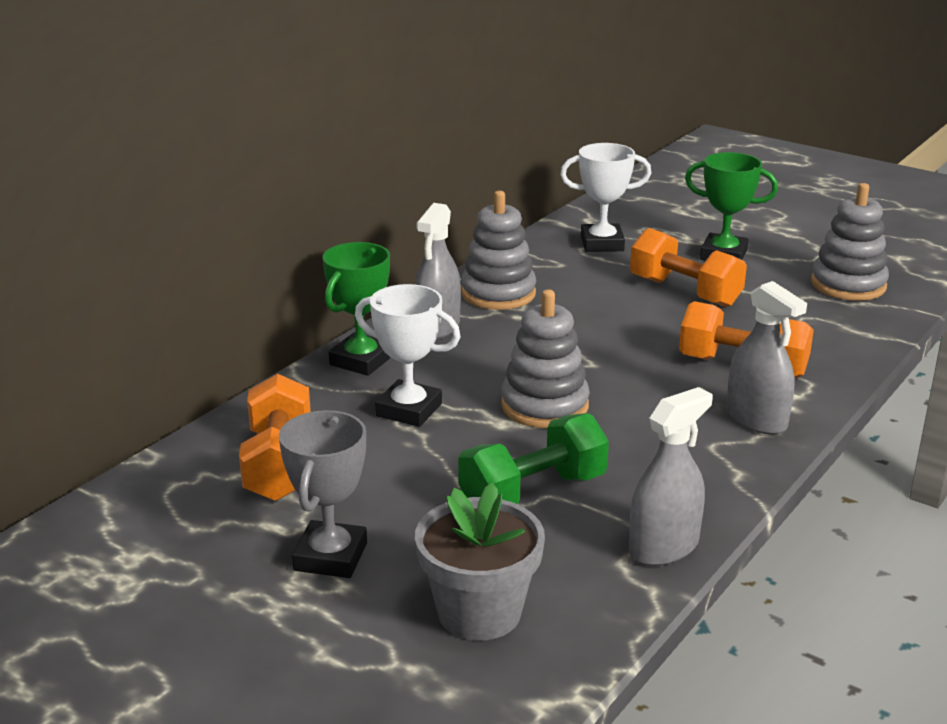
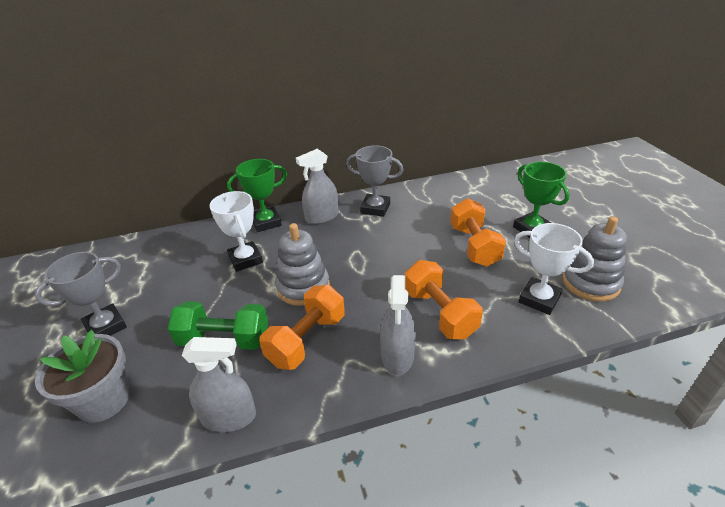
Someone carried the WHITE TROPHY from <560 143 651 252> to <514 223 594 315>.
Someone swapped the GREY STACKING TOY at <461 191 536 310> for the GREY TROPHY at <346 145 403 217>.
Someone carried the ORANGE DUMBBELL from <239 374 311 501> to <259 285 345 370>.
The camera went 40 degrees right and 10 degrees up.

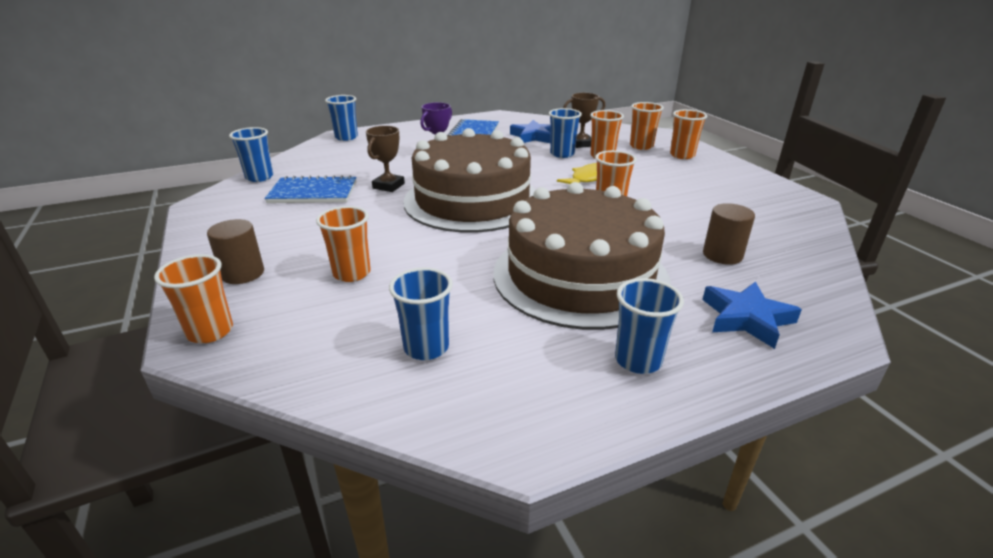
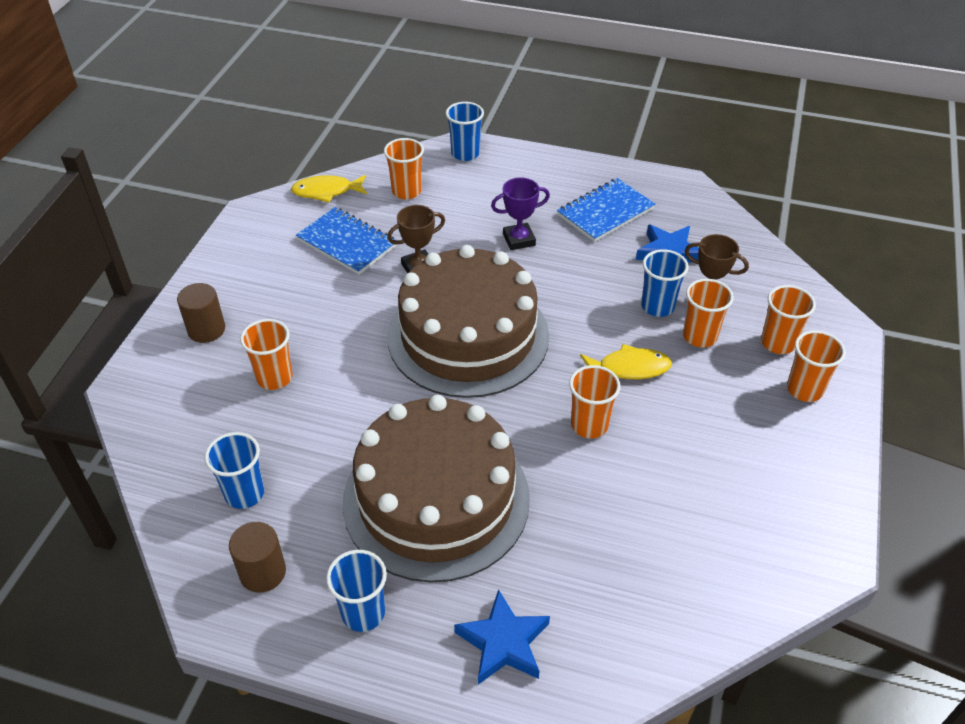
Someone swapped the BLUE CUP at <229 127 273 182> for the YELLOW FISH at <291 175 367 203>.
Someone carried the BROWN CYLINDER from <703 203 755 265> to <229 522 286 593>.
Someone carried the ORANGE CUP from <154 254 233 343> to <384 138 424 199>.
The camera went 40 degrees right and 15 degrees up.

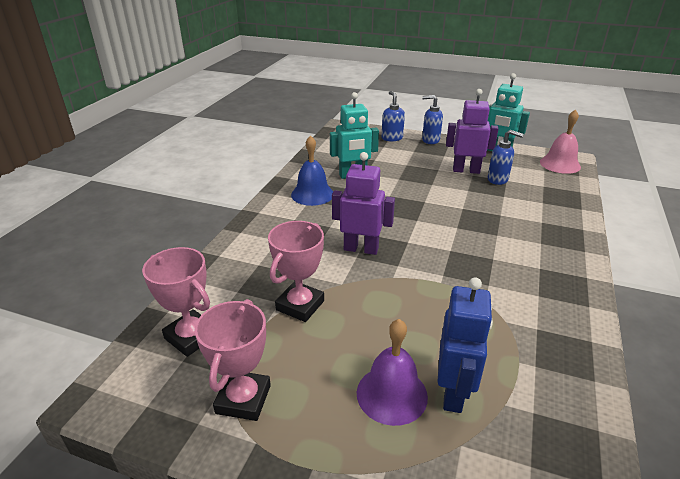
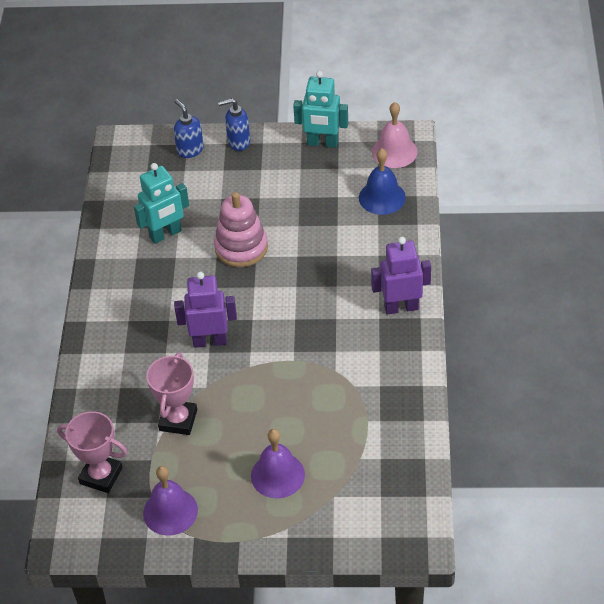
Someone carried the PURPLE ROBOT from <446 89 499 174> to <371 237 431 314>.
Someone took away the BLUE SOAP DISPENSER at <488 130 524 185>.
Someone carried the BLUE BELL from <291 135 333 206> to <359 148 406 215>.
Someone took away the BLUE ROBOT at <438 277 493 413>.
Someone swapped the PINK TROPHY at <195 299 271 421> for the PURPLE BELL at <143 466 198 536>.
Someone put down the PINK STACKING TOY at <214 192 268 267>.
The camera went 15 degrees left and 15 degrees up.

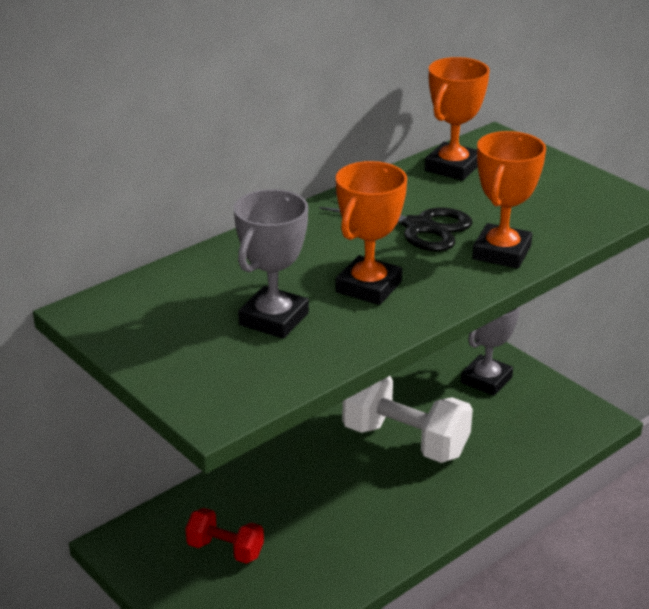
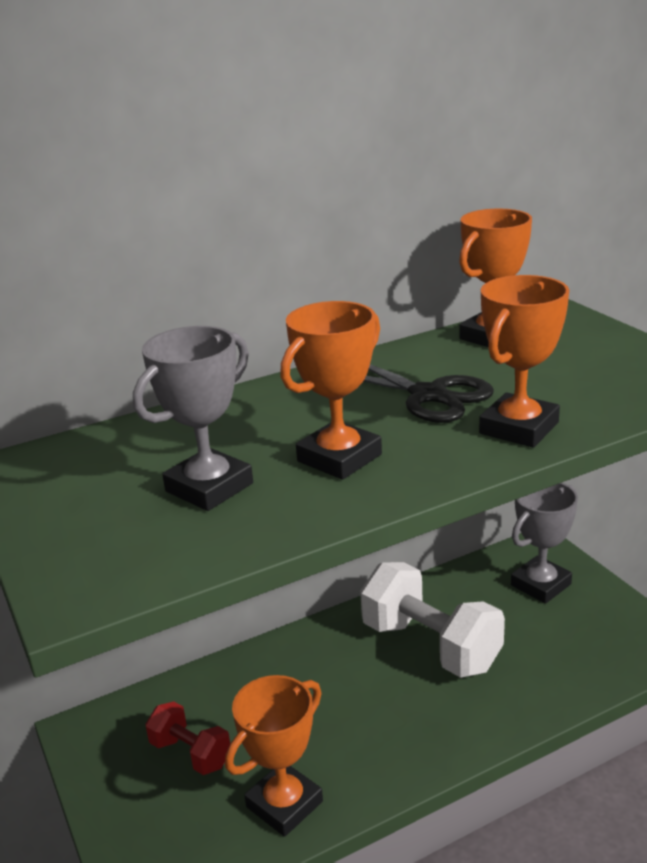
Someone put down the ORANGE TROPHY at <225 675 323 837>.
The camera went 15 degrees right and 5 degrees down.

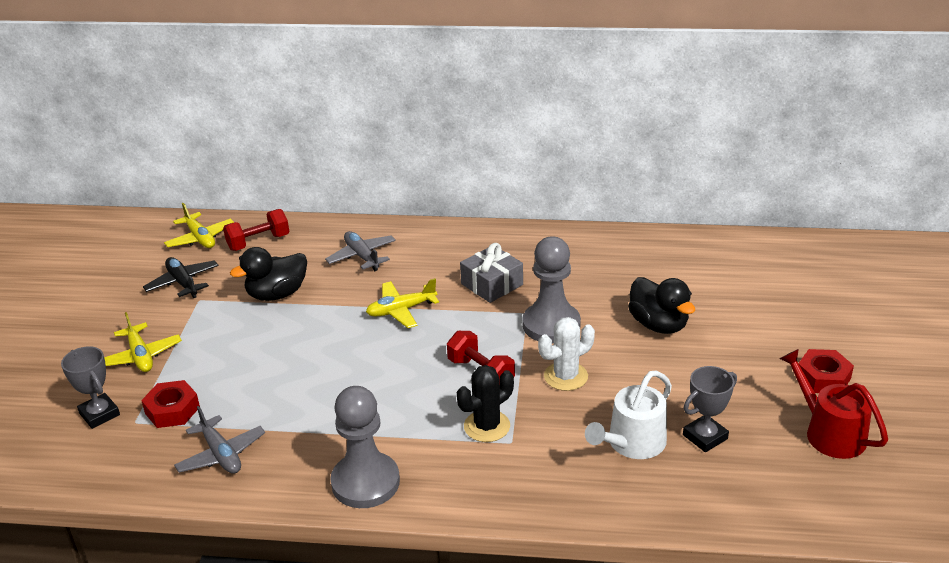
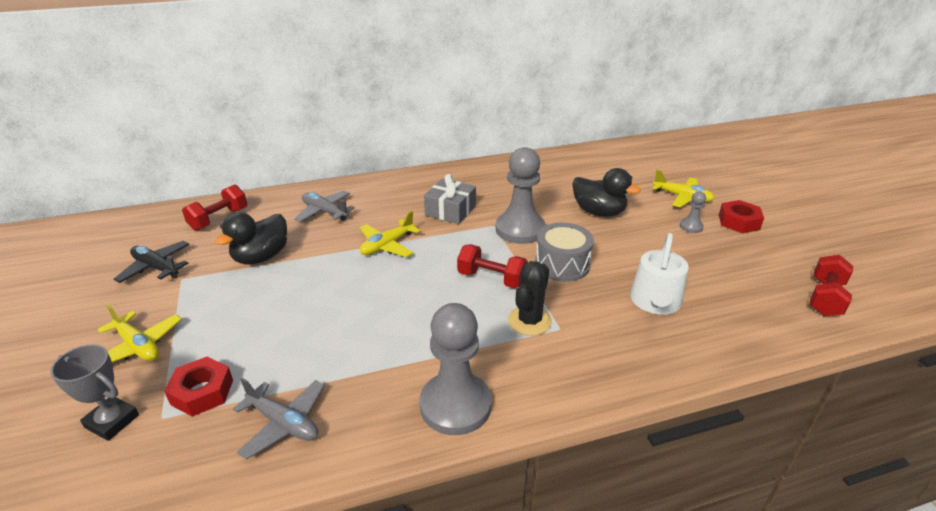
Someone carried the YELLOW PLANE from <164 203 234 248> to <652 170 714 207>.
Someone swapped the WHITE CACTUS at <538 317 595 391> for the GREY DRUM at <535 223 594 282>.
Someone took away the RED WATERING CAN at <780 349 888 459>.
Someone took away the GREY TROPHY at <683 366 737 452>.
Someone put down the GREY PAWN at <680 191 706 233>.
Someone put down the RED DUMBBELL at <810 255 853 316>.
The camera went 25 degrees left and 0 degrees up.

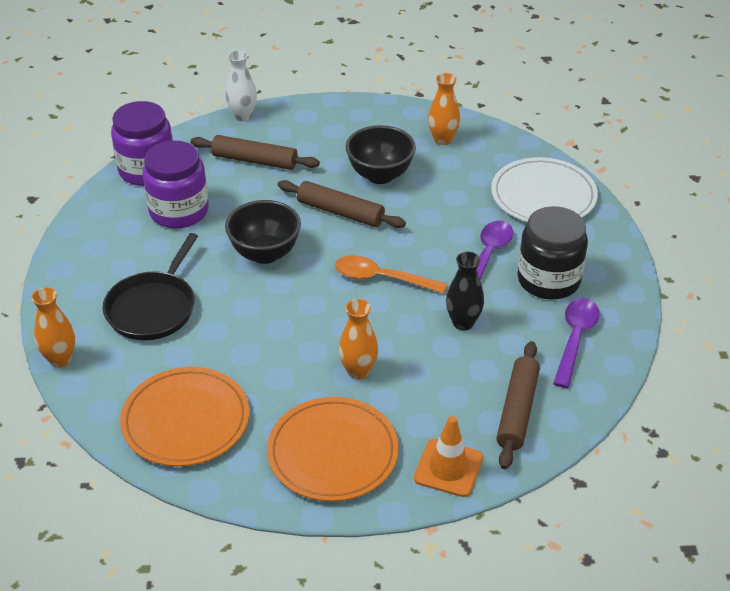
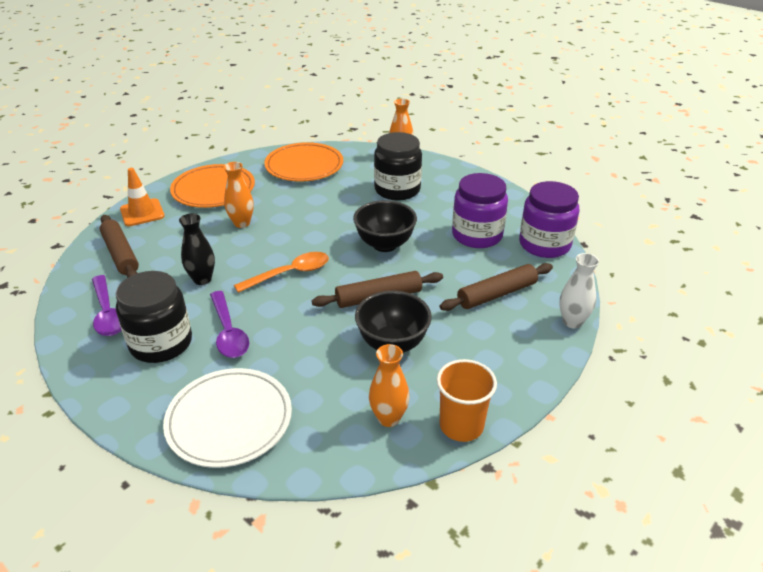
Someone swapped the BLACK PAN at <103 233 198 340> for the BLACK JAR at <374 132 422 201>.
Someone put down the ORANGE CUP at <437 359 497 442>.
The camera went 135 degrees right and 5 degrees down.

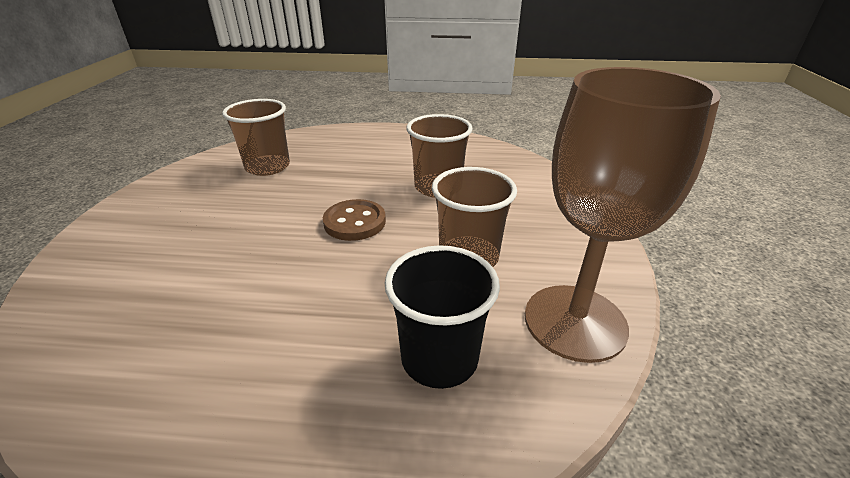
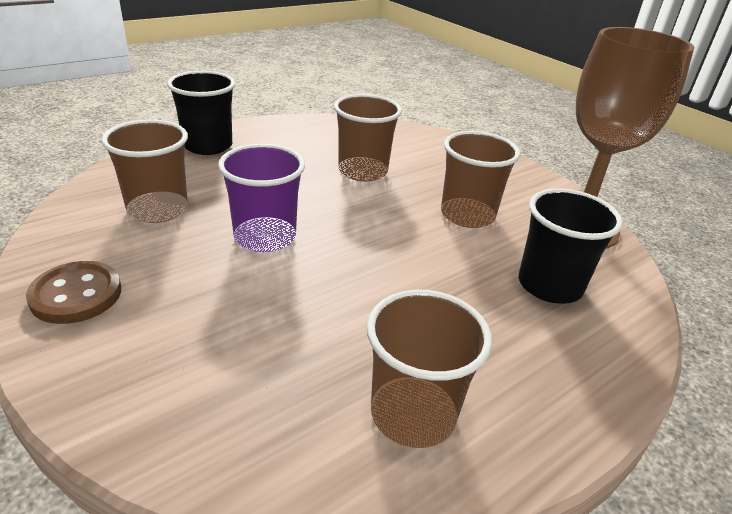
Someone carried the BROWN BUTTON from <323 199 386 241> to <26 261 121 324>.
Someone put down the BLACK CUP at <167 71 235 155>.
Someone put down the PURPLE CUP at <218 144 305 252>.
Someone put down the BROWN CUP at <367 290 492 448>.
The camera went 45 degrees left and 0 degrees up.

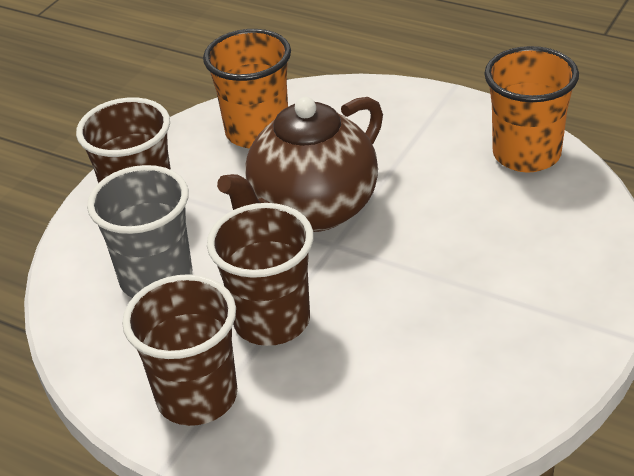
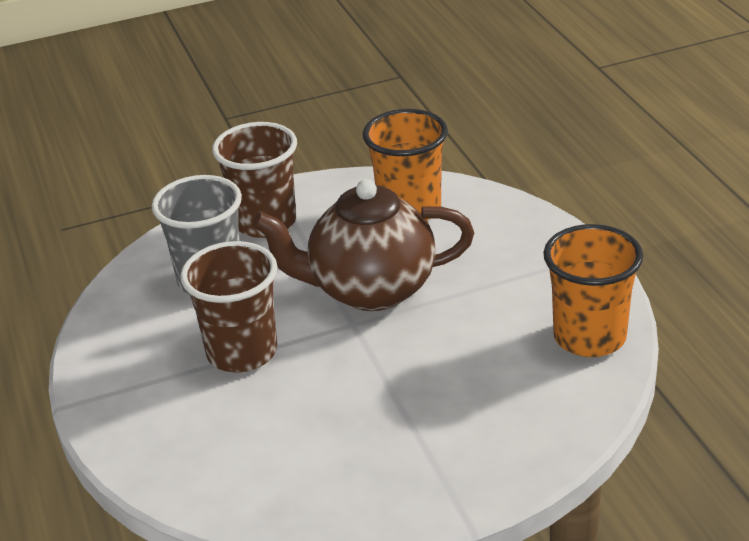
Someone took away the BROWN CUP at <122 274 237 426>.
The camera went 40 degrees right and 5 degrees down.

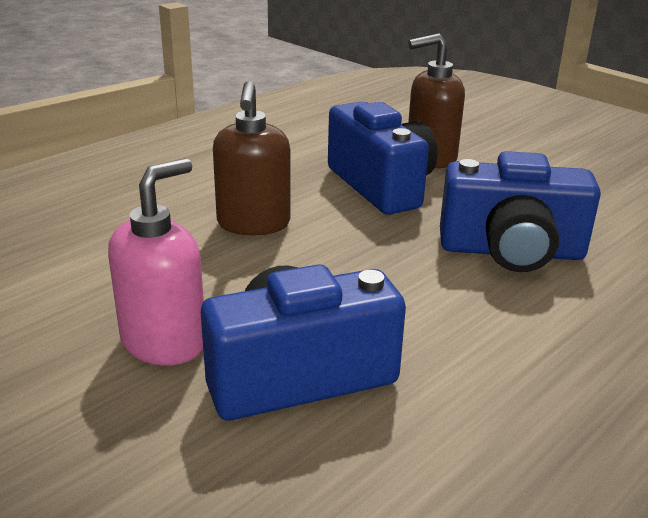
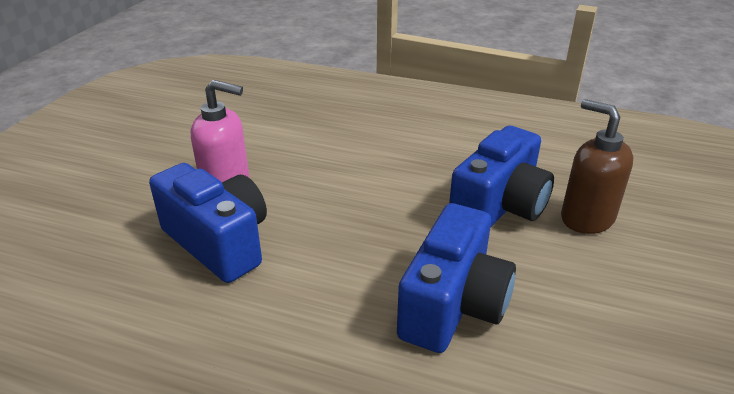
Someone took away the BROWN SOAP DISPENSER at <213 81 291 235>.
Someone rotated the BLUE CAMERA at <440 151 601 272> by 135 degrees counterclockwise.
The camera went 65 degrees right and 5 degrees up.

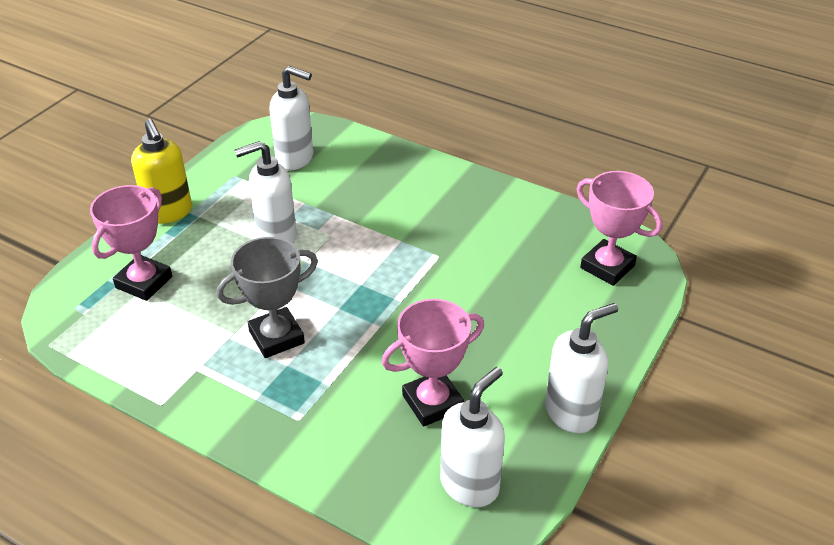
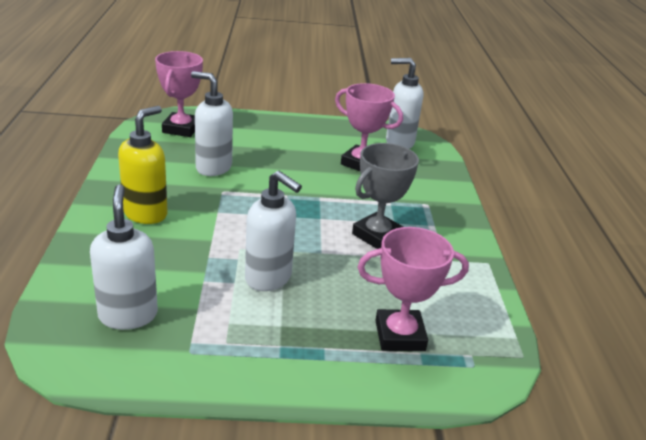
Someone carried the YELLOW SOAP DISPENSER from <131 119 192 224> to <118 106 168 224>.
Someone rotated the GREY TROPHY at <217 237 318 358> by 75 degrees counterclockwise.
Someone carried the WHITE SOAP DISPENSER from <545 303 618 433> to <191 71 233 176>.
The camera went 125 degrees left and 10 degrees down.

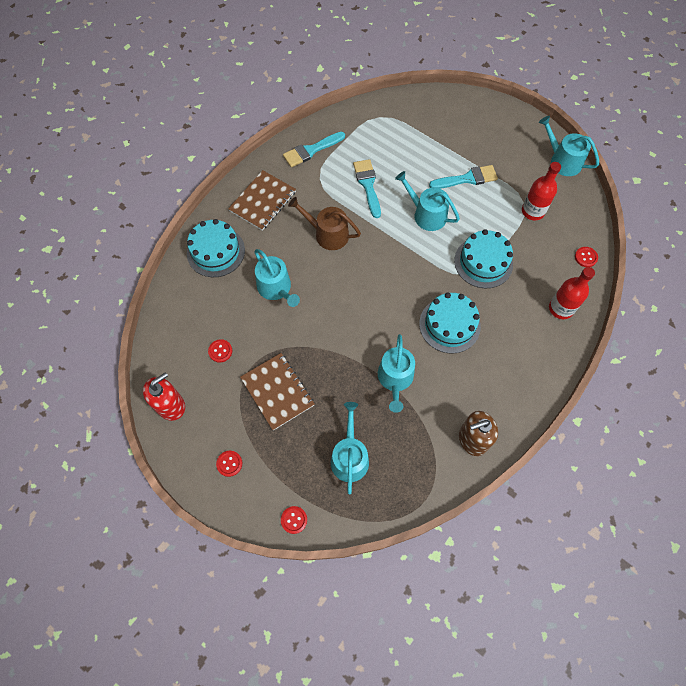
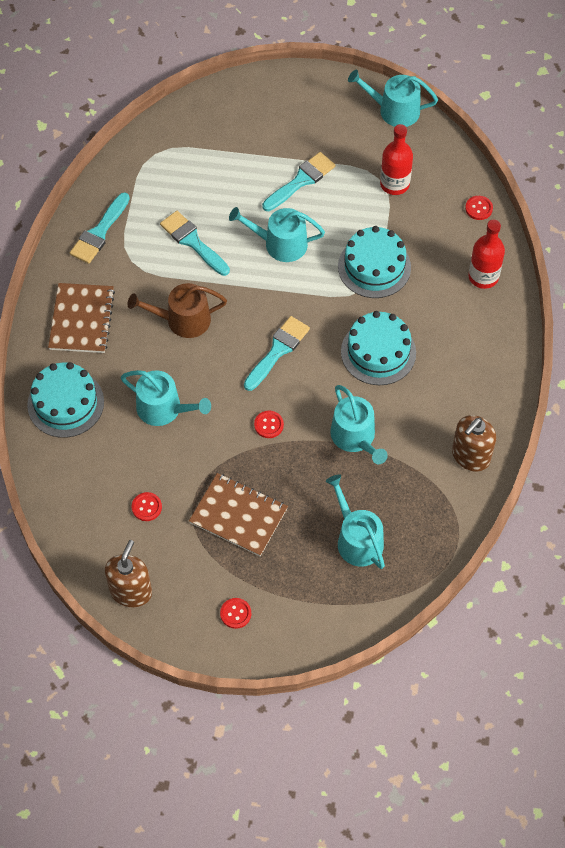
Someone repainted the RED SOAP DISPENSER at <143 372 185 421>, which became the BROWN SOAP DISPENSER at <105 540 152 607>.
Someone carried the RED BUTTON from <281 506 307 534> to <254 411 284 438>.
Someone put down the TURQUOISE BRUSH at <244 316 310 391>.
The camera went 30 degrees left and 5 degrees down.

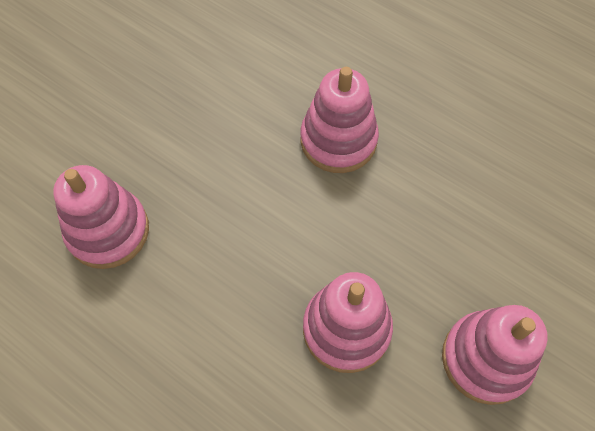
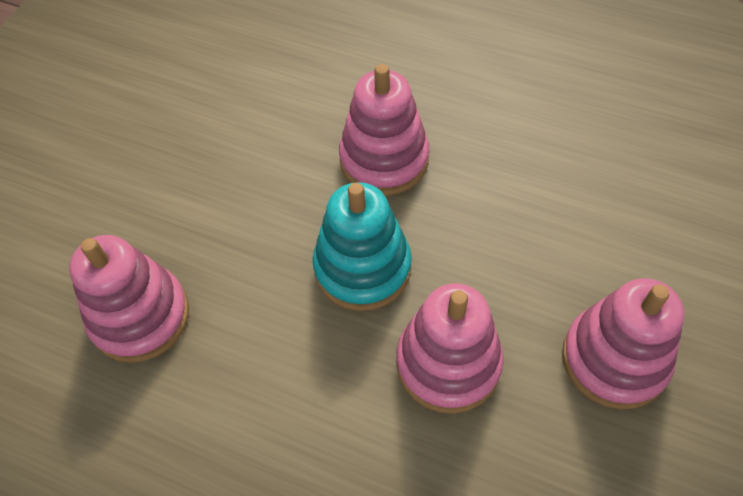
Someone put down the TURQUOISE STACKING TOY at <313 182 412 311>.
The camera went 10 degrees left and 5 degrees down.

